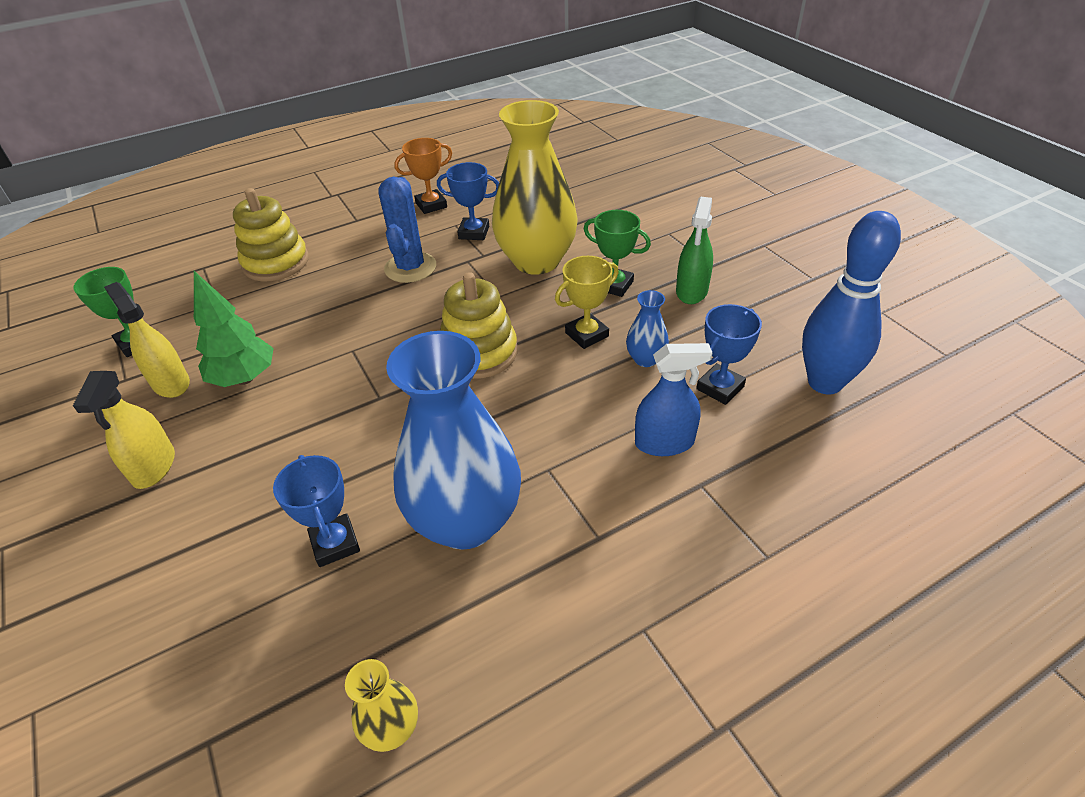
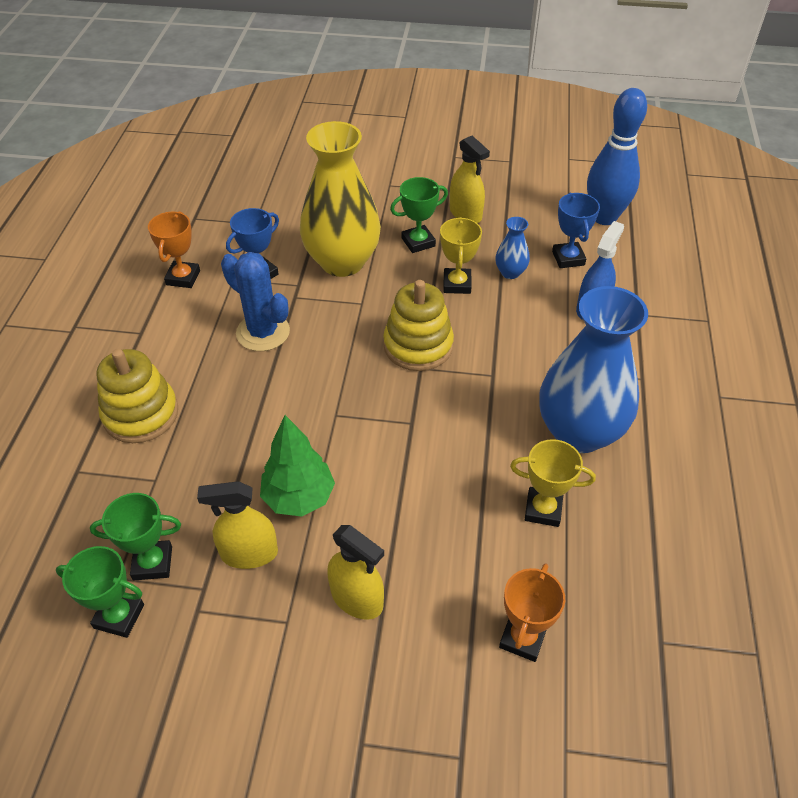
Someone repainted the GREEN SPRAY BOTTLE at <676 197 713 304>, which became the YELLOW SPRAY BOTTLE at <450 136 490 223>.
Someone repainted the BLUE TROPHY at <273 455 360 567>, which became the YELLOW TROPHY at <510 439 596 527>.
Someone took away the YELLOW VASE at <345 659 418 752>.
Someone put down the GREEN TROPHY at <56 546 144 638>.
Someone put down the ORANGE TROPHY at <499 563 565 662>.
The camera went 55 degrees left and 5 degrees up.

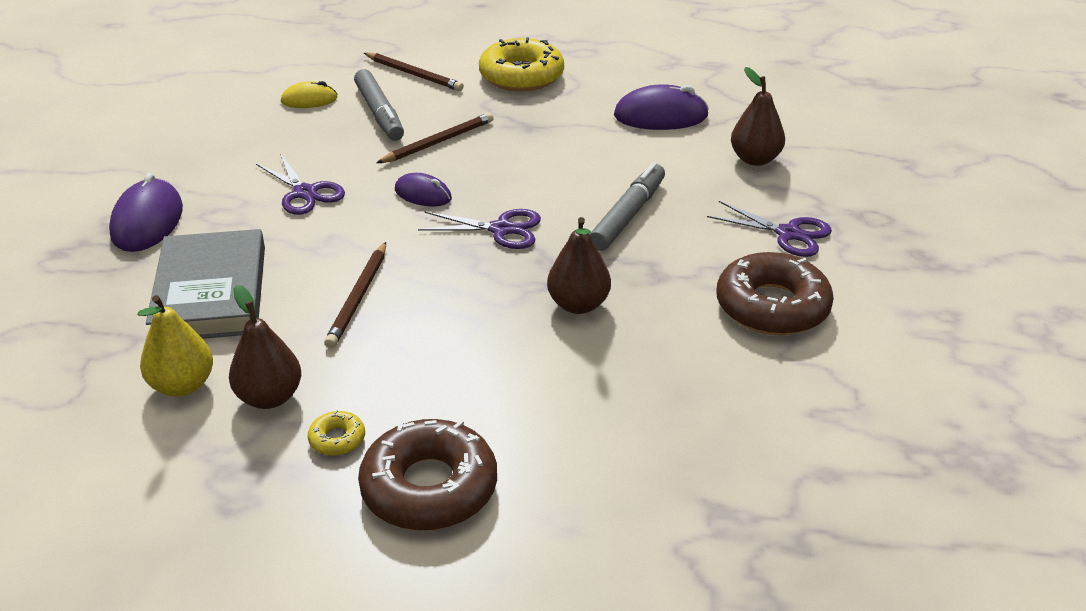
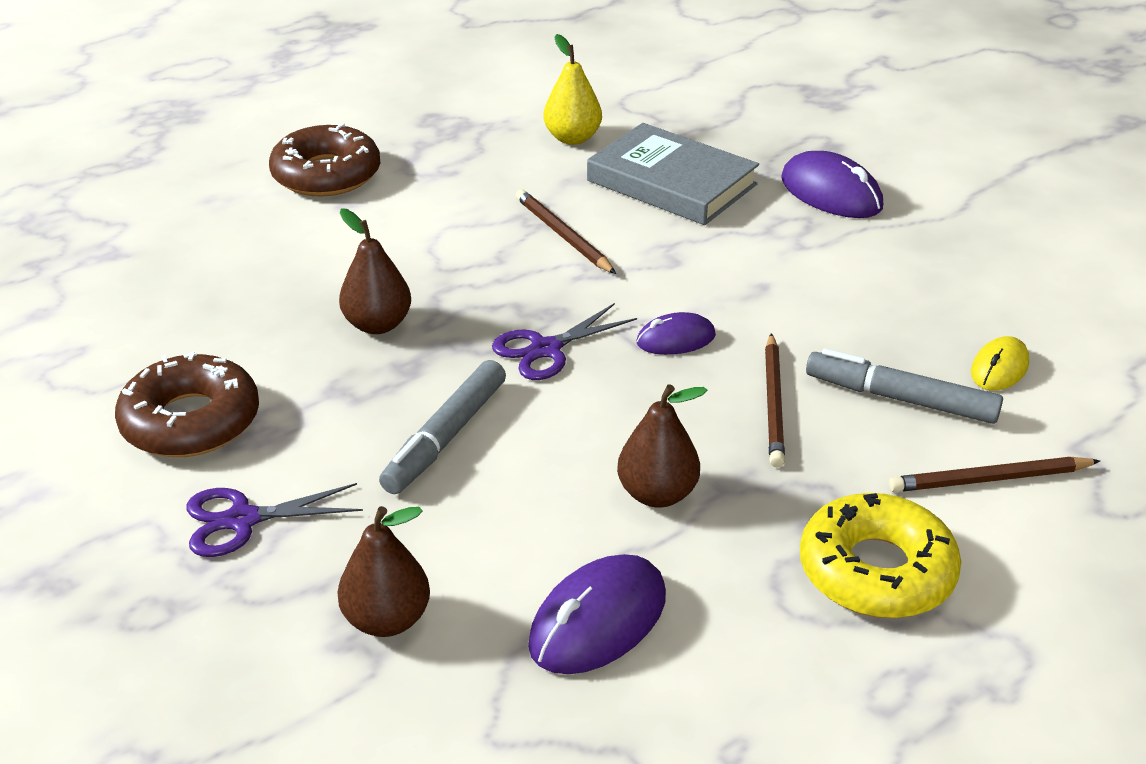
Someone took away the PURPLE SCISSORS at <256 154 345 215>.
Someone rotated the GREY MARKER at <590 162 665 251> by 45 degrees clockwise.
Someone carried the BROWN PEAR from <229 285 301 409> to <617 384 708 508>.
Someone took away the YELLOW DONUT at <308 410 365 456>.
The camera went 135 degrees right and 0 degrees up.

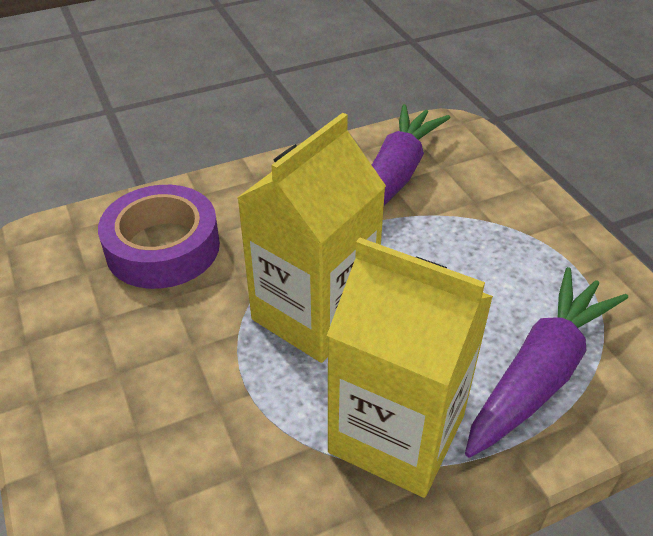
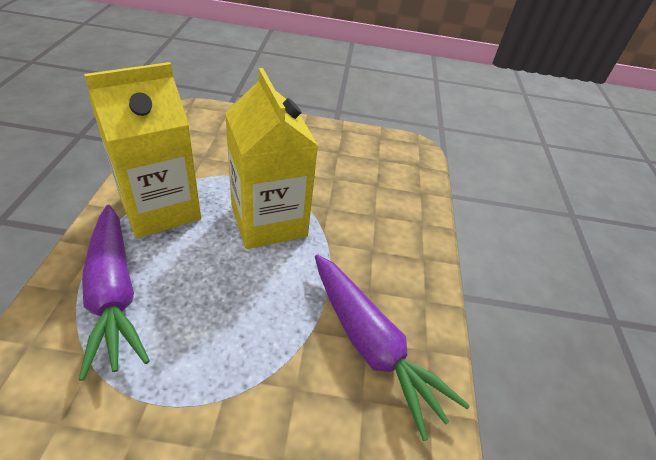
Someone took away the PURPLE TAPE at <98 185 220 289>.
The camera went 115 degrees right and 0 degrees up.

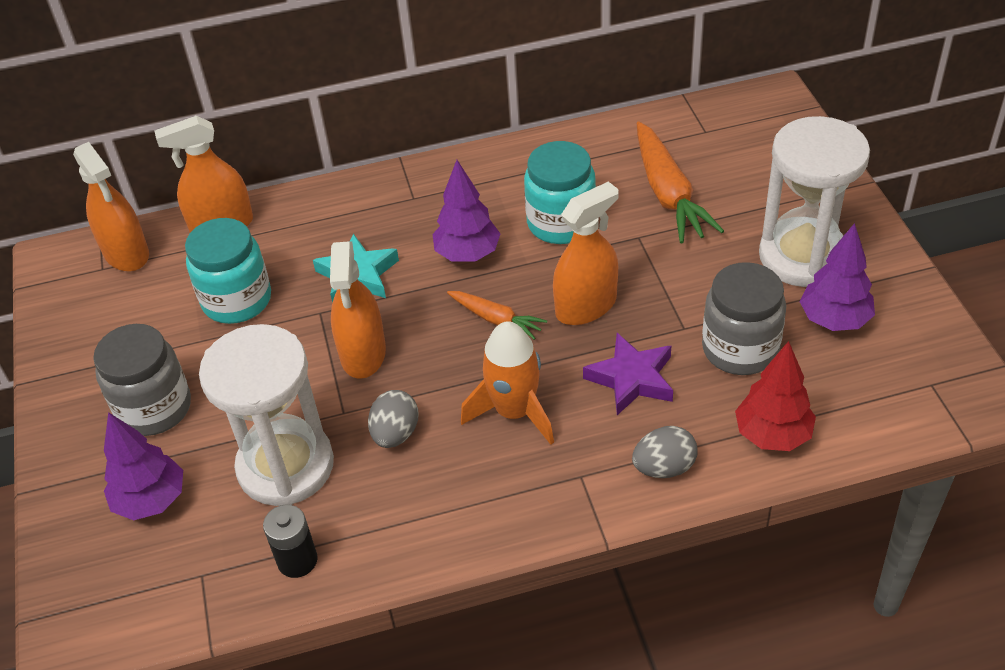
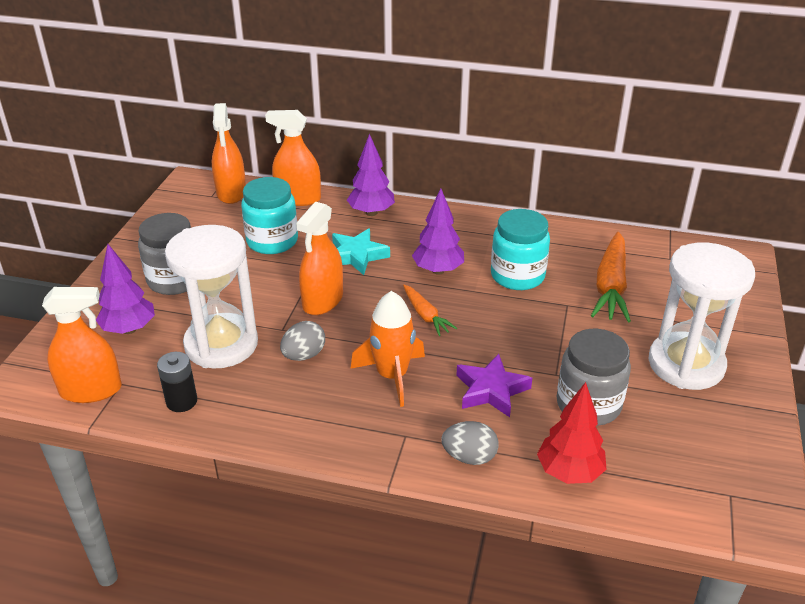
Someone carried the ORANGE SPRAY BOTTLE from <553 182 619 325> to <42 287 122 403>.
Someone carried the PURPLE TREE from <800 223 875 331> to <347 134 395 216>.
The camera went 25 degrees right and 10 degrees down.

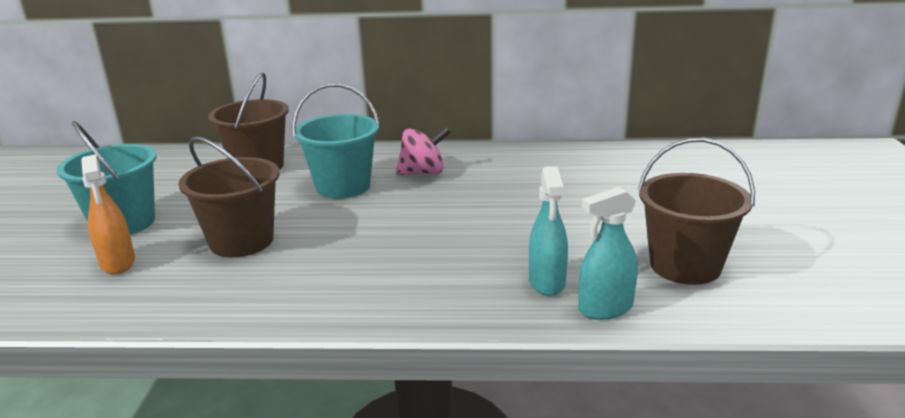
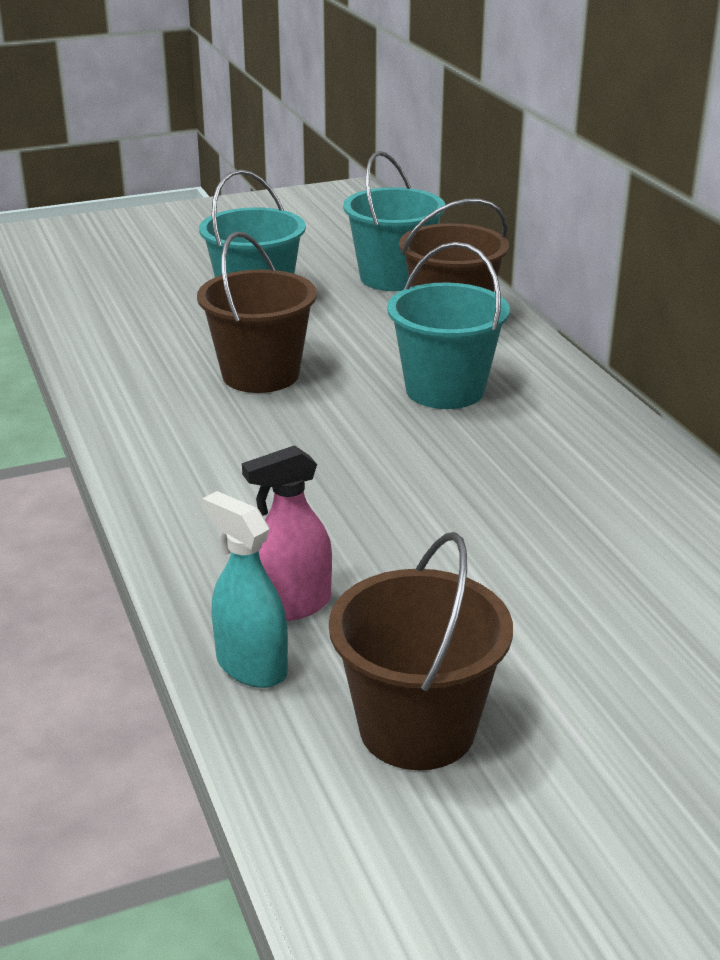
Someone took away the PINK SPINNING TOP at <396 127 450 175>.
Someone took away the ORANGE SPRAY BOTTLE at <81 155 135 274>.
Someone repainted the TURQUOISE SPRAY BOTTLE at <529 166 568 296>, which became the PINK SPRAY BOTTLE at <242 445 332 621>.
Someone put down the TURQUOISE BUCKET at <343 151 445 291>.
The camera went 65 degrees right and 5 degrees up.

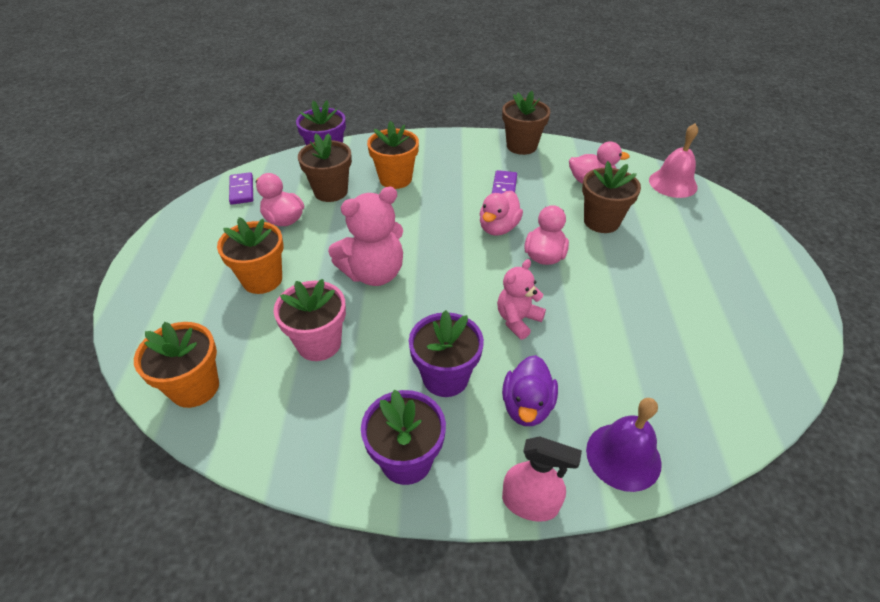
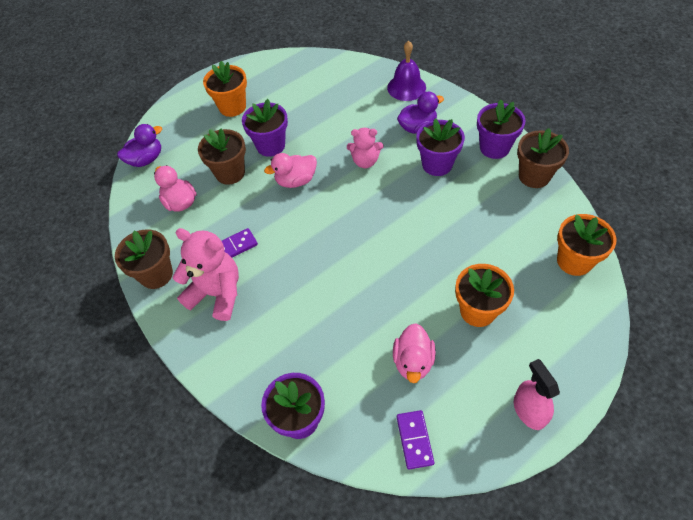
Someone carried the ORANGE FLOWER POT from <367 121 419 189> to <203 61 247 117>.
Someone swapped the PINK BELL at <649 123 698 198> for the PURPLE DUCK at <117 124 162 167>.
Someone carried the BROWN FLOWER POT from <298 134 352 202> to <517 128 569 188>.
Someone rotated the PURPLE DOMINO at <229 172 253 205> by 45 degrees counterclockwise.
Someone carried the PINK TEDDY BEAR from <328 187 403 286> to <173 228 239 321>.
Someone took away the PINK DUCK at <480 191 523 236>.
Someone took away the PINK FLOWER POT at <274 279 346 361>.
Someone carried the PINK SPRAY BOTTLE from <502 436 582 522> to <514 359 560 430>.
Someone put down the PURPLE FLOWER POT at <242 99 288 157>.
The camera went 125 degrees left and 10 degrees up.

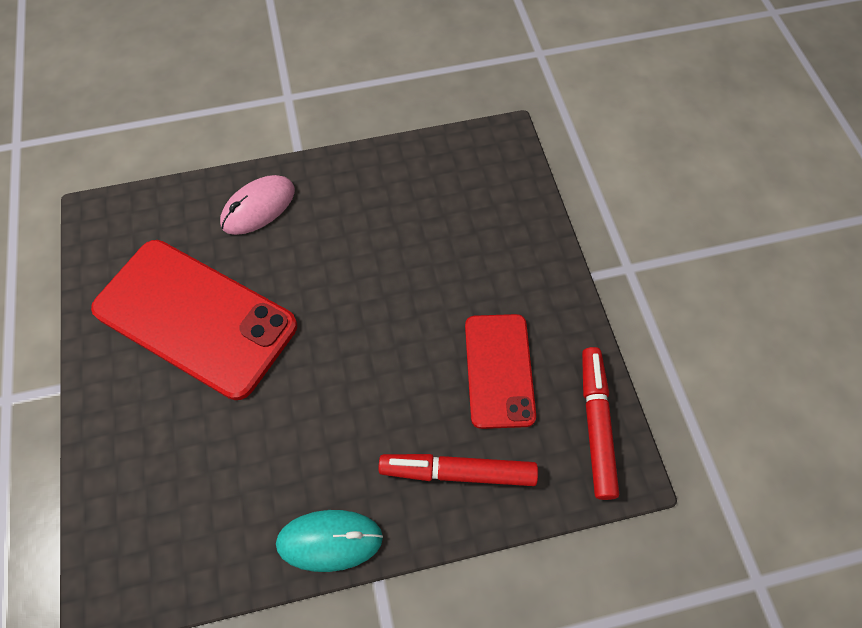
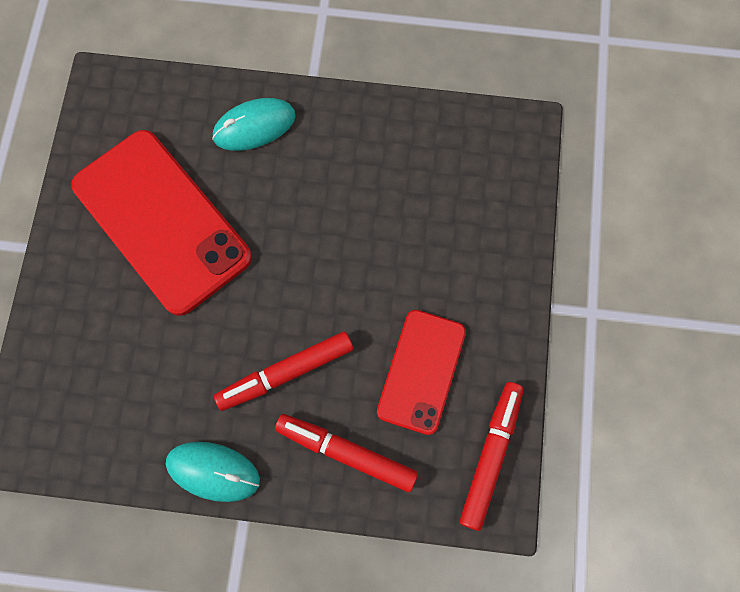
Someone repainted the PINK MOUSE at <220 175 295 235>, which became the TURQUOISE MOUSE at <212 98 296 151>.
Someone put down the RED MARKER at <214 331 353 411>.
The camera went 20 degrees right and 10 degrees up.

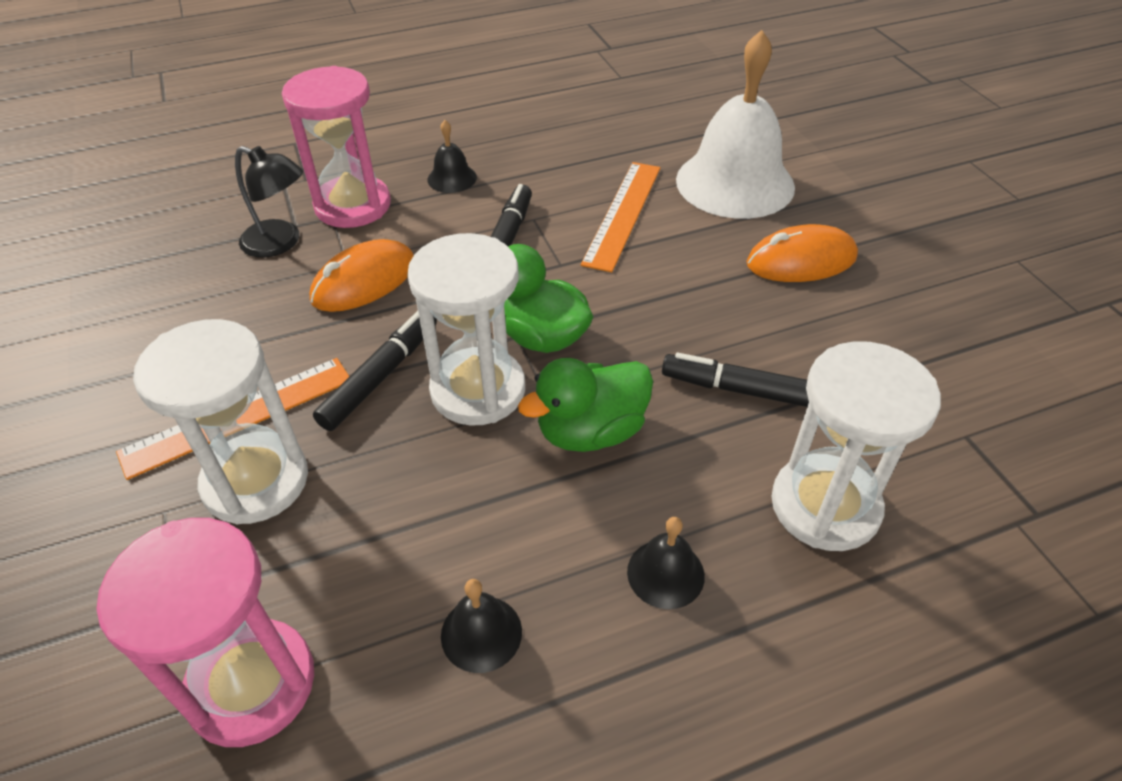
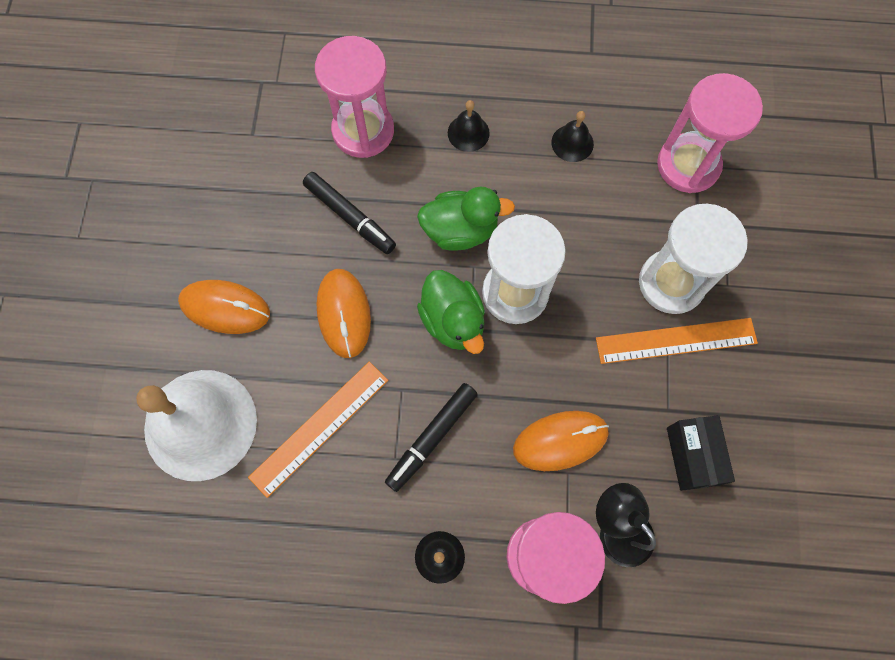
Someone took away the BLACK MARKER at <313 311 437 431>.
Someone repainted the WHITE HOURGLASS at <771 341 941 551>, which became the PINK HOURGLASS at <315 36 394 158>.
Someone put down the ORANGE MOUSE at <316 269 371 358>.
Someone put down the BLACK BOX at <667 415 735 491>.
The camera went 155 degrees left and 25 degrees up.

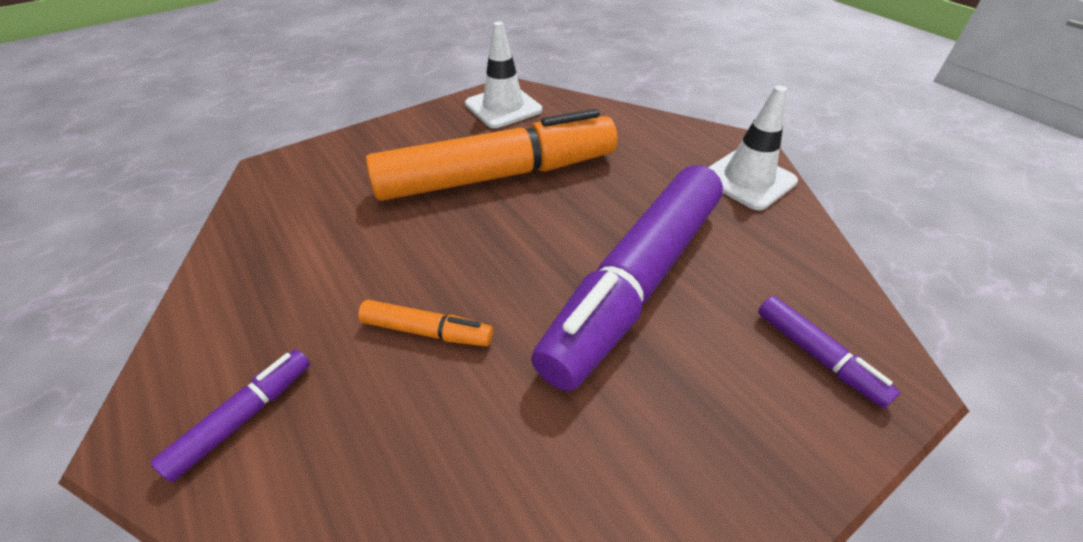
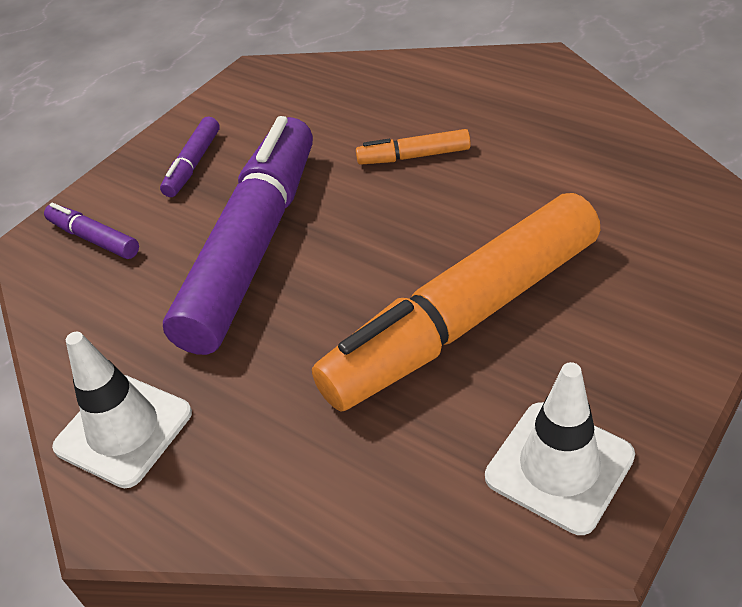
Someone carried the PURPLE MARKER from <151 349 310 482> to <160 117 220 197>.
The camera went 165 degrees right and 0 degrees up.

